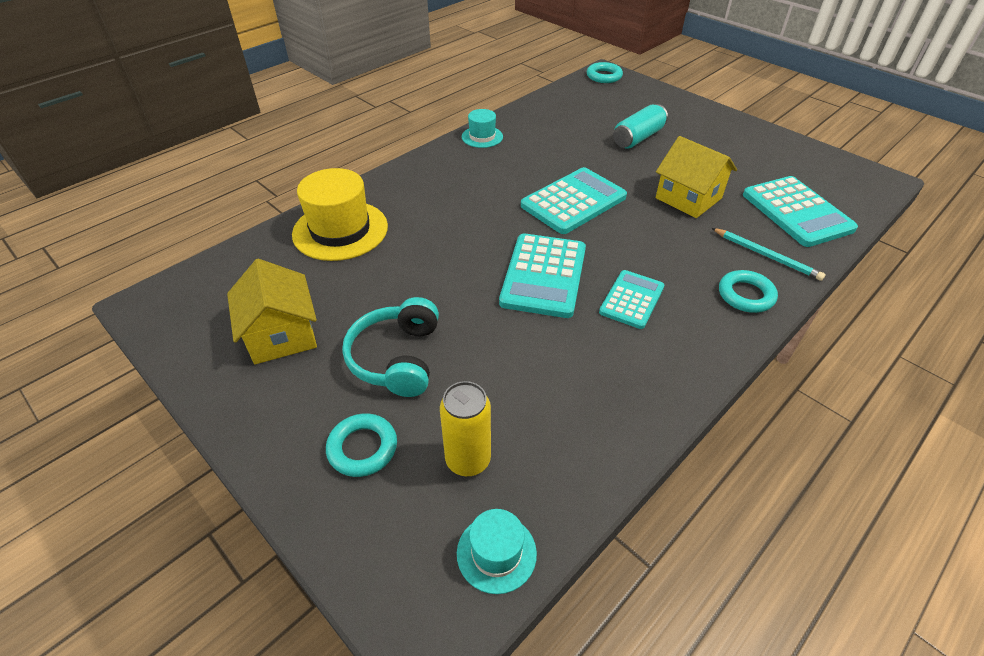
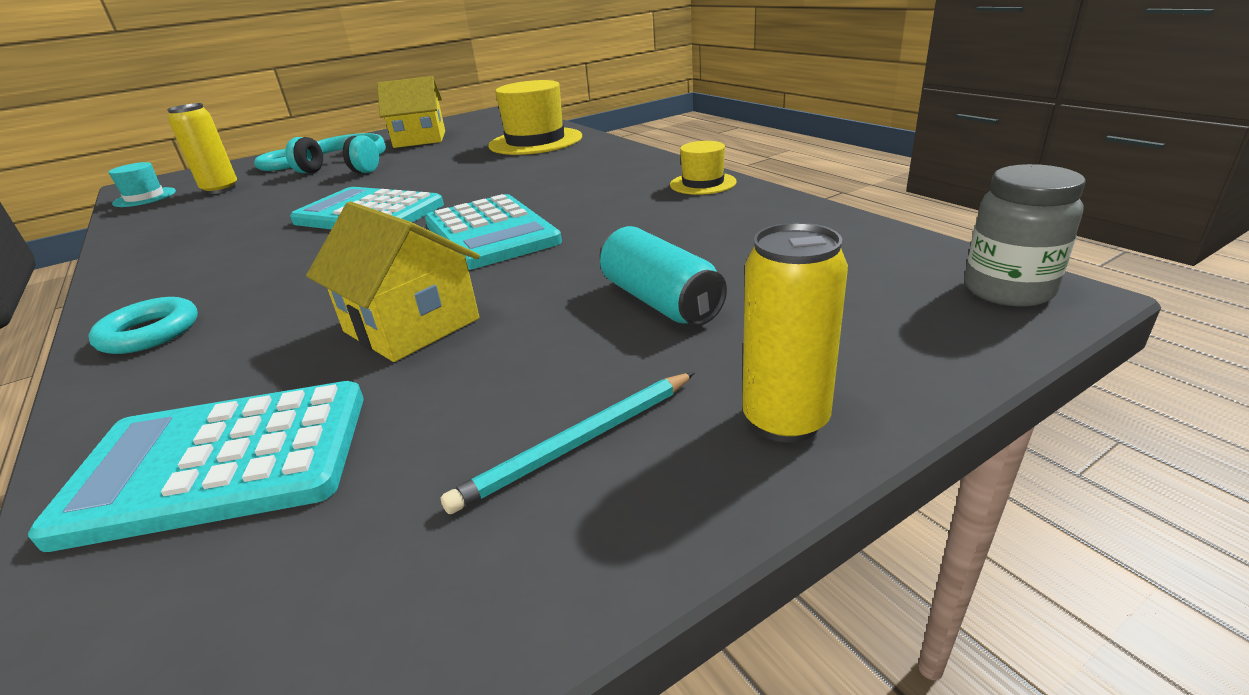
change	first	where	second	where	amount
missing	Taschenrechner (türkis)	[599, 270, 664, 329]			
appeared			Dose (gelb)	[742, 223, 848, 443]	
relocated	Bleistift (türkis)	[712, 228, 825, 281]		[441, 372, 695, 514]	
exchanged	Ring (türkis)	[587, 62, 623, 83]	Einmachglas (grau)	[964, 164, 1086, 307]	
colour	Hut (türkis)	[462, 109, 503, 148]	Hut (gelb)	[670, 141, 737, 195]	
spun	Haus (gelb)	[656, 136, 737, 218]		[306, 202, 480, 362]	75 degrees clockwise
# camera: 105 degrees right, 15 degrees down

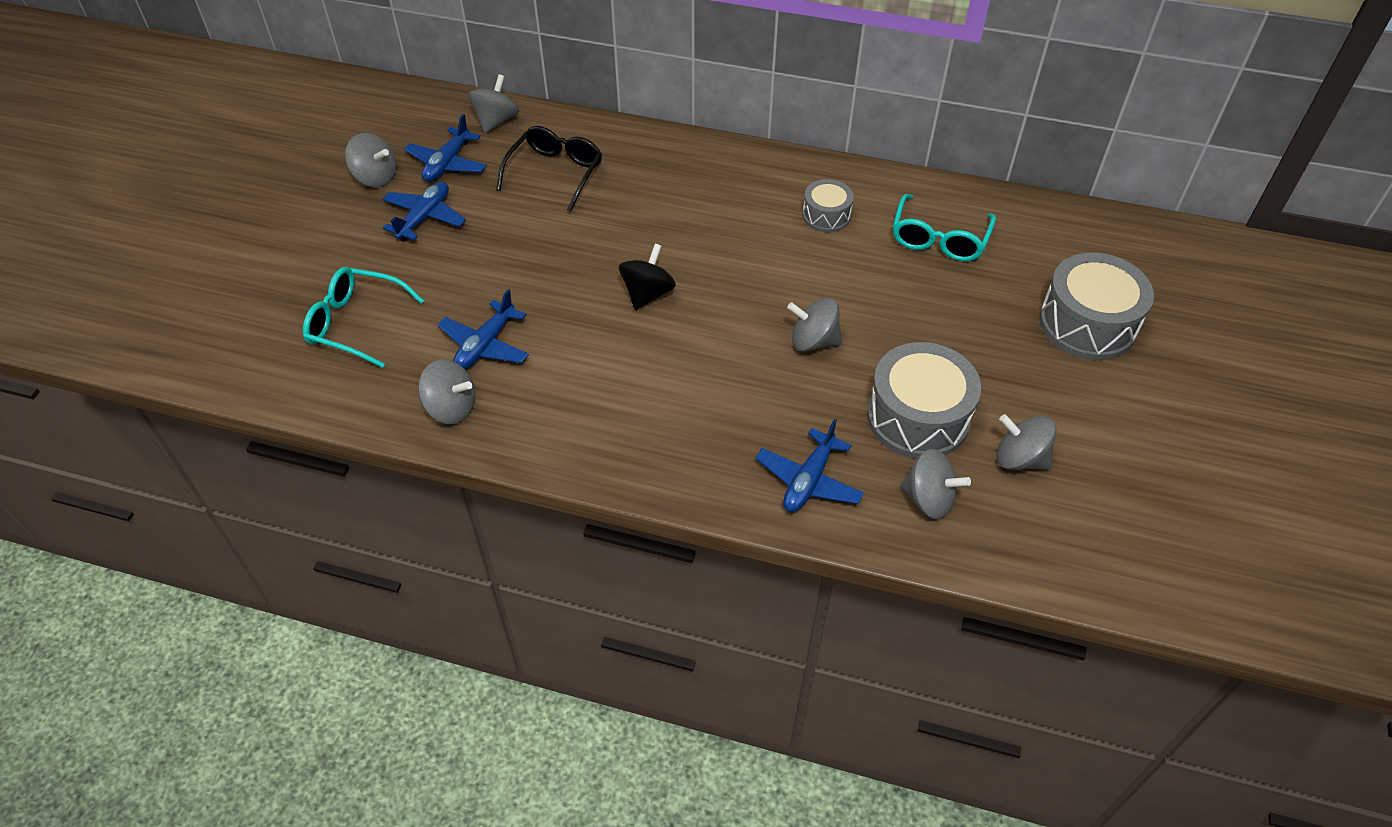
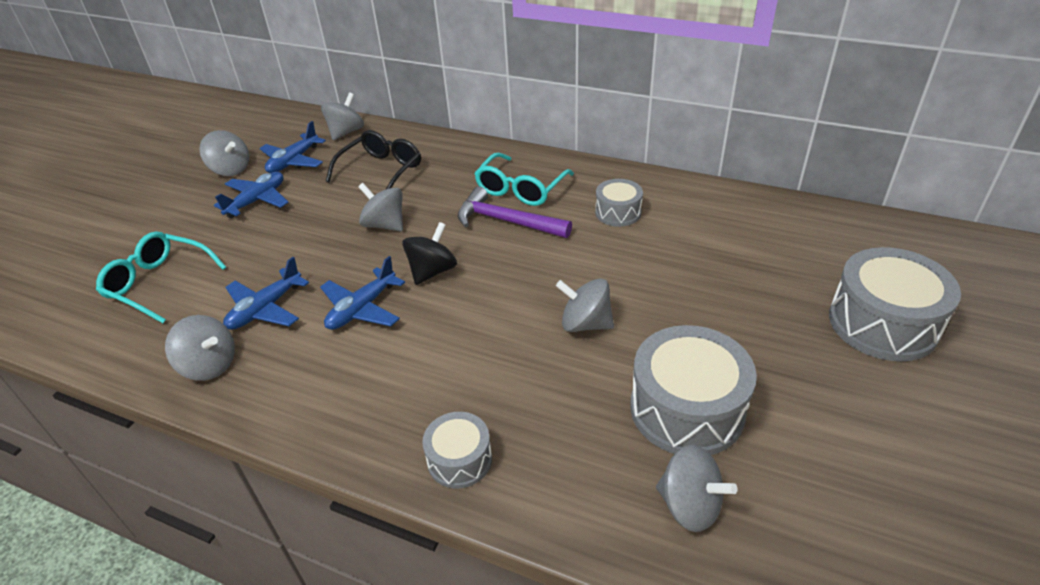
change	first	where	second	where	amount
appeared			Trommel (grau)	[422, 412, 492, 488]	
appeared			Hammer (lila)	[457, 187, 572, 238]	
relocated	Flugzeug (blau)	[755, 419, 864, 512]		[320, 256, 405, 330]	
relocated	Brille (türkis)	[893, 194, 996, 261]		[474, 153, 574, 206]	
relocated	Kreisel (grau)	[996, 414, 1056, 470]		[358, 183, 403, 232]	
# camera: 10 degrees right, 10 degrees down

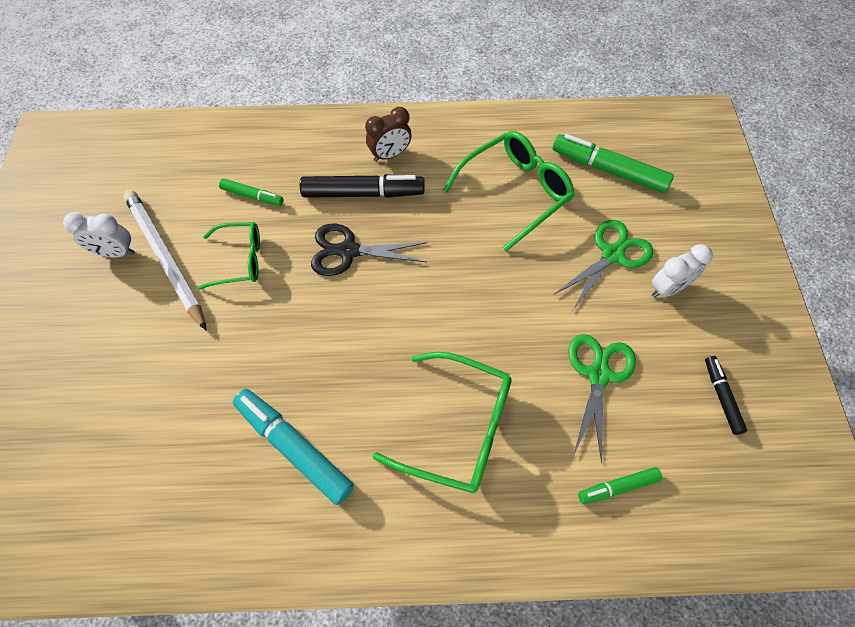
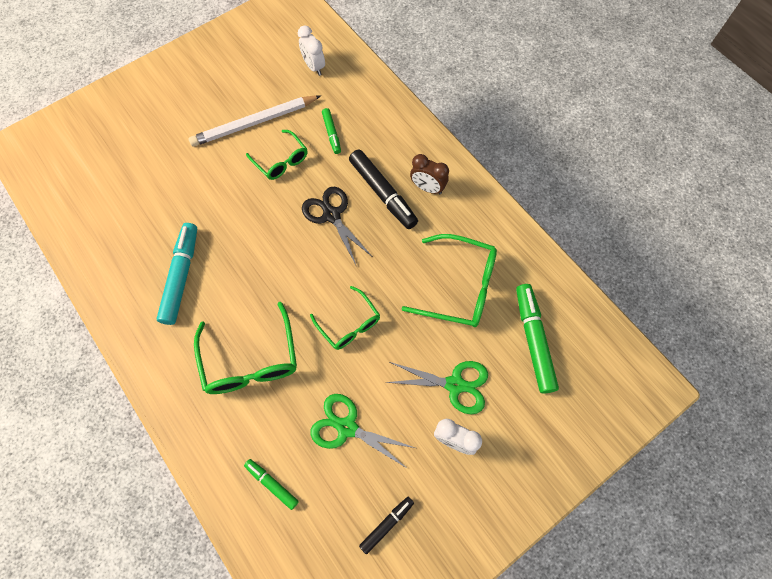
change	first	where	second	where	amount
appeared			Brille (grün)	[310, 286, 380, 350]	
relocated	Wecker (weiß)	[63, 212, 135, 257]		[298, 25, 325, 76]	
spun	Bleistift (weiß)	[123, 190, 207, 331]		[189, 95, 321, 147]	135 degrees counterclockwise
spun	Schere (grün)	[568, 334, 636, 463]		[310, 394, 415, 469]	135 degrees counterclockwise
# camera: 55 degrees right, 5 degrees up

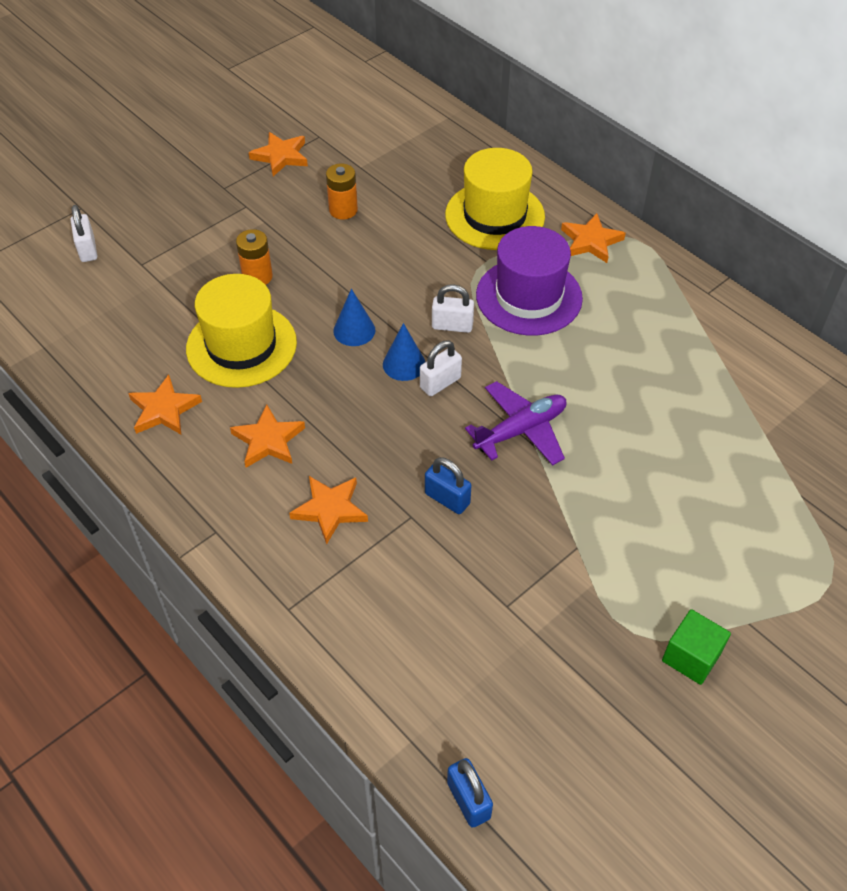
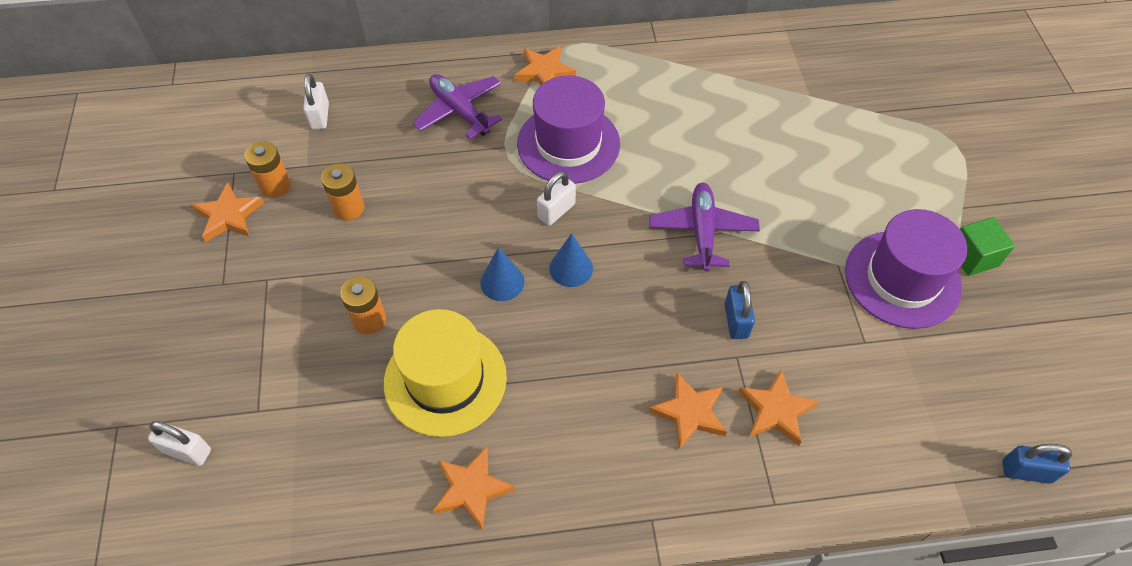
change	first	where	second	where	amount
appeared			Batterie (orange)	[244, 141, 291, 198]	
appeared			Hut (lila)	[845, 209, 967, 329]	
relocated	Stern (orange)	[230, 404, 305, 468]		[738, 370, 819, 446]	
relocated	Vorhängeschloss (weiß)	[420, 341, 462, 396]		[303, 74, 329, 129]	
exchanged	Hut (gelb)	[445, 148, 545, 250]	Flugzeug (lila)	[413, 74, 502, 139]	
spun	Vorhängeschloss (blau)	[425, 457, 471, 514]		[725, 281, 755, 339]	75 degrees counterclockwise
# camera: 55 degrees left, 5 degrees up

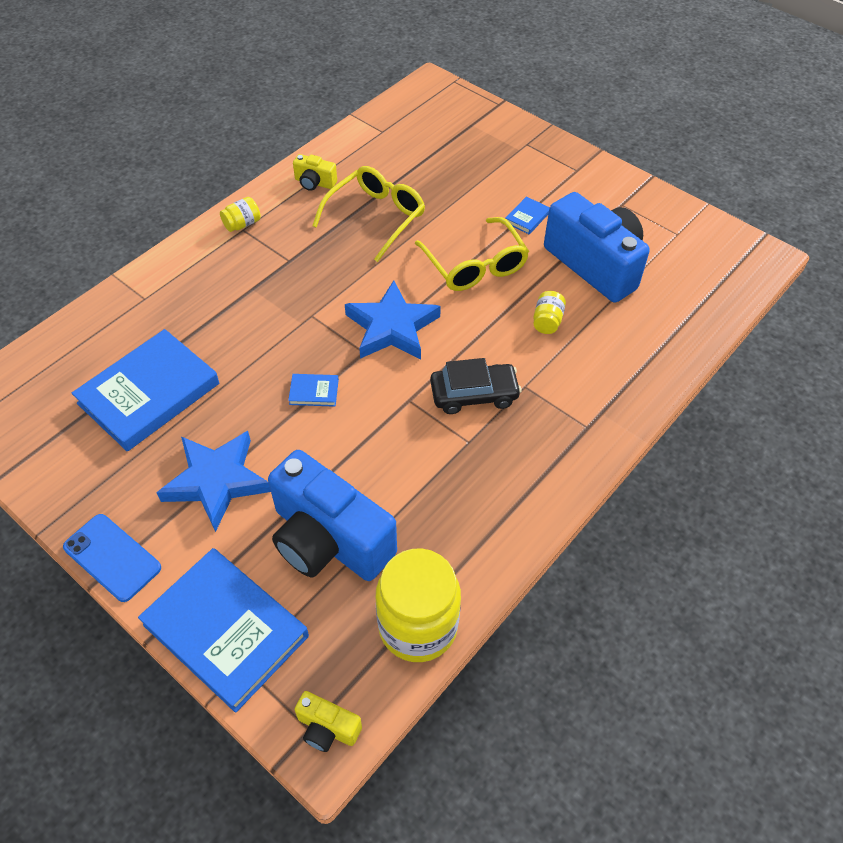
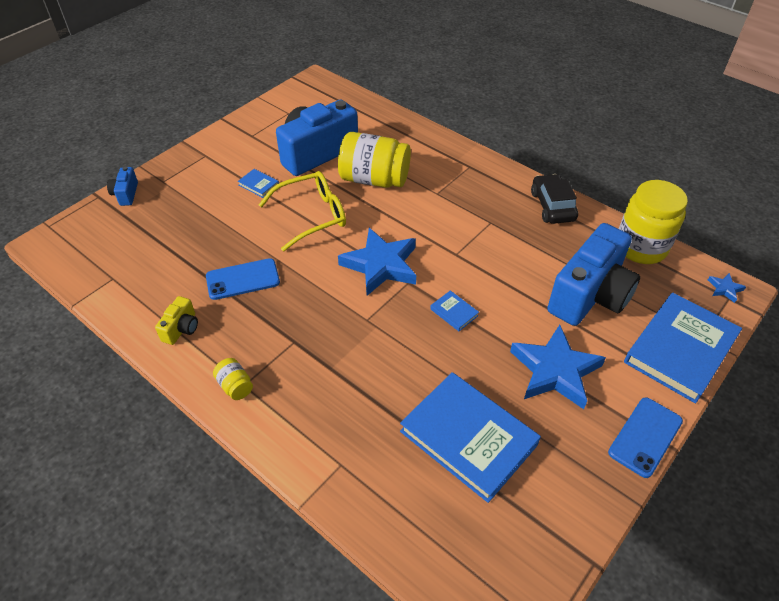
change	first	where	second	where	amount
appeared			Kamera (blau)	[107, 167, 138, 206]	
relocated	Auto (schwarz)	[430, 358, 521, 414]		[531, 174, 578, 224]	
exchanged	Kamera (gelb)	[294, 691, 362, 752]	Stern (blau)	[708, 273, 746, 303]	
exchanged	Brille (gelb)	[312, 166, 425, 262]	Handy (blau)	[206, 258, 280, 300]	
spun	Buch (blau)	[288, 374, 339, 407]		[430, 290, 479, 331]	45 degrees counterclockwise
size	Einmachglas (gelb)	[533, 291, 566, 334]		[338, 132, 411, 188]	x2.27
# camera: 90 degrees left, 5 degrees down

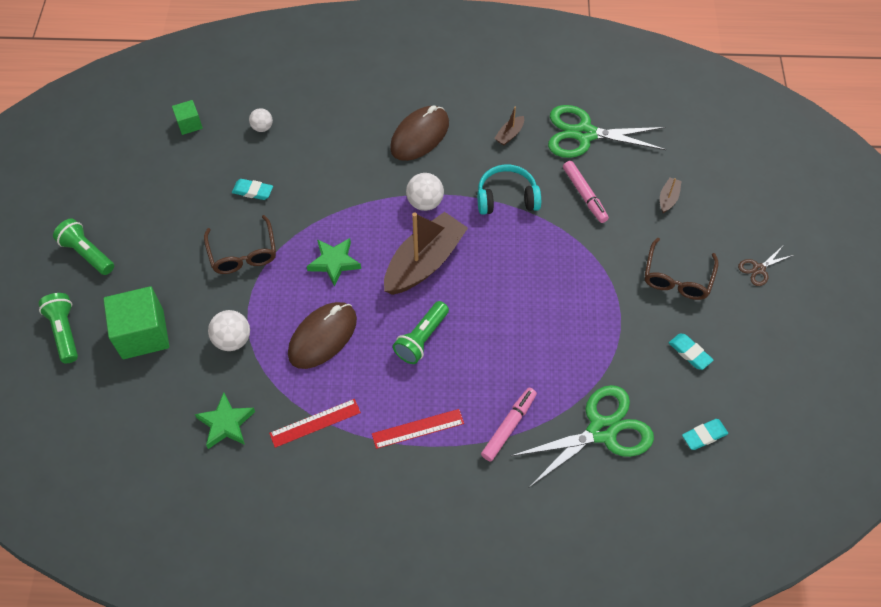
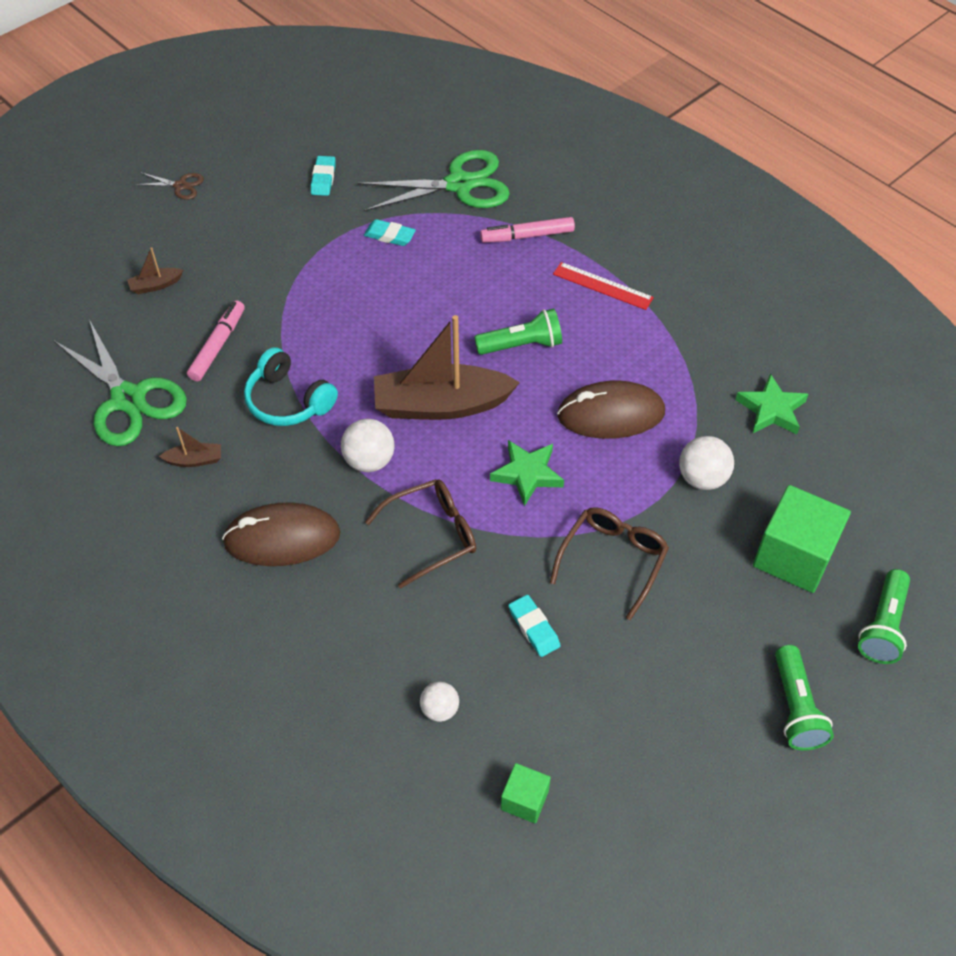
change	first	where	second	where	amount
missing	Lineal (rot)	[269, 399, 361, 448]			
relocated	Brille (braun)	[645, 238, 718, 300]		[365, 479, 476, 589]	
relocated	Radiergummi (türkis)	[682, 419, 728, 450]		[364, 219, 416, 246]	
spun	Schere (grün)	[511, 385, 654, 487]		[358, 150, 510, 211]	150 degrees clockwise
# camera: 135 degrees left, 5 degrees down

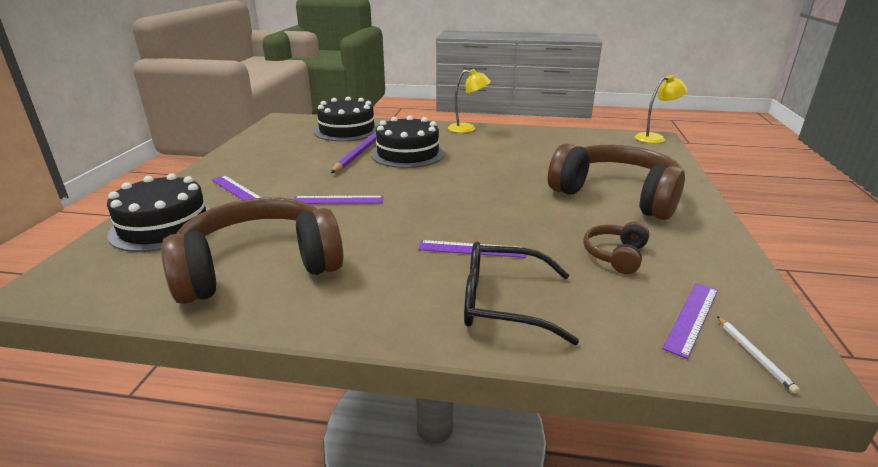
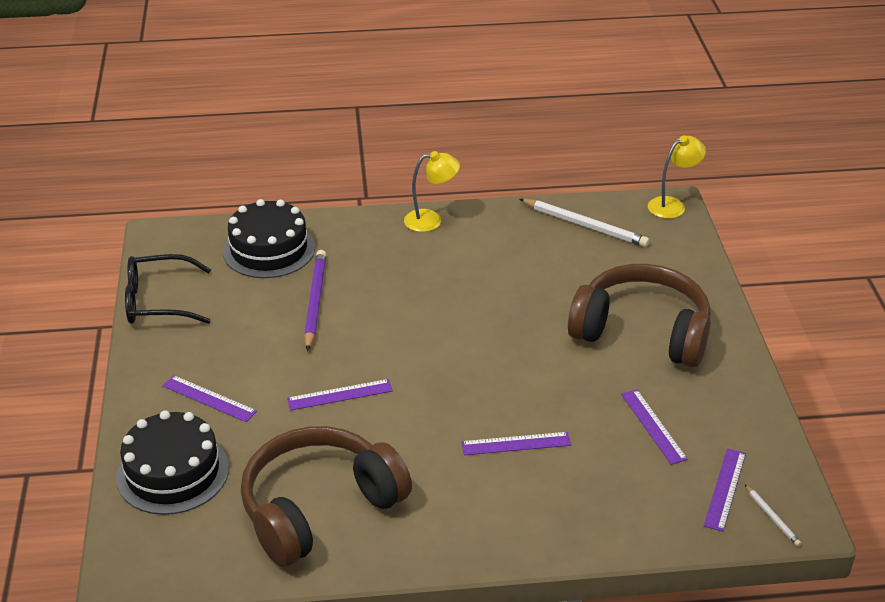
change	first	where	second	where	amount
missing	Kuchen (schwarz)	[371, 116, 445, 168]			
appeared			Bleistift (weiß)	[520, 199, 650, 247]	
relocated	Brille (schwarz)	[464, 242, 579, 345]		[125, 254, 211, 324]	
exchanged	Kopfhörer (braun)	[583, 221, 649, 274]	Lineal (lila)	[621, 389, 688, 465]	
# camera: 15 degrees left, 10 degrees up

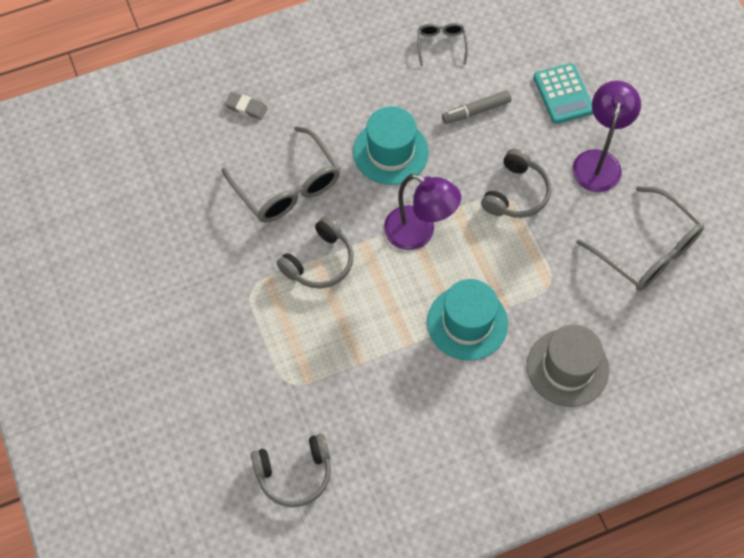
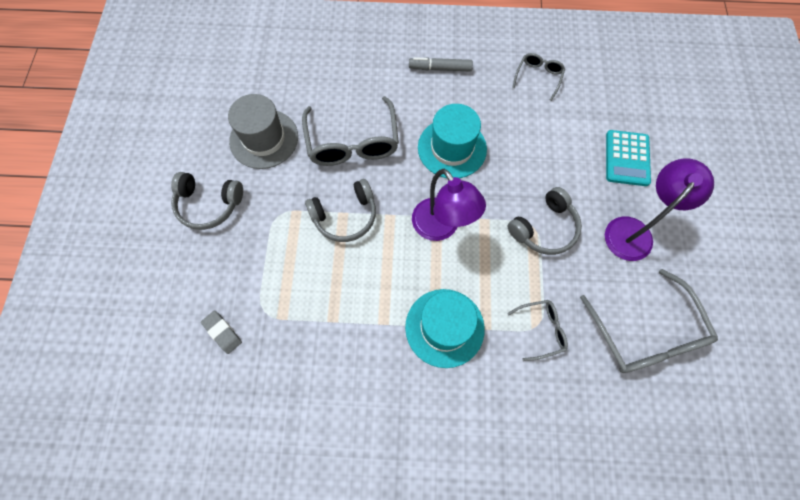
change	first	where	second	where	amount
appeared			Brille (grau)	[507, 300, 568, 361]	
relocated	Radiergummi (grau)	[225, 92, 268, 120]		[201, 311, 242, 354]	
relocated	Kopfhörer (grau)	[251, 434, 331, 507]		[171, 172, 243, 230]	
relocated	Filzstift (grau)	[442, 90, 512, 124]		[409, 57, 473, 72]	
relocated	Hut (grau)	[527, 325, 609, 407]		[228, 94, 298, 169]	
# camera: 25 degrees right, 5 degrees up

